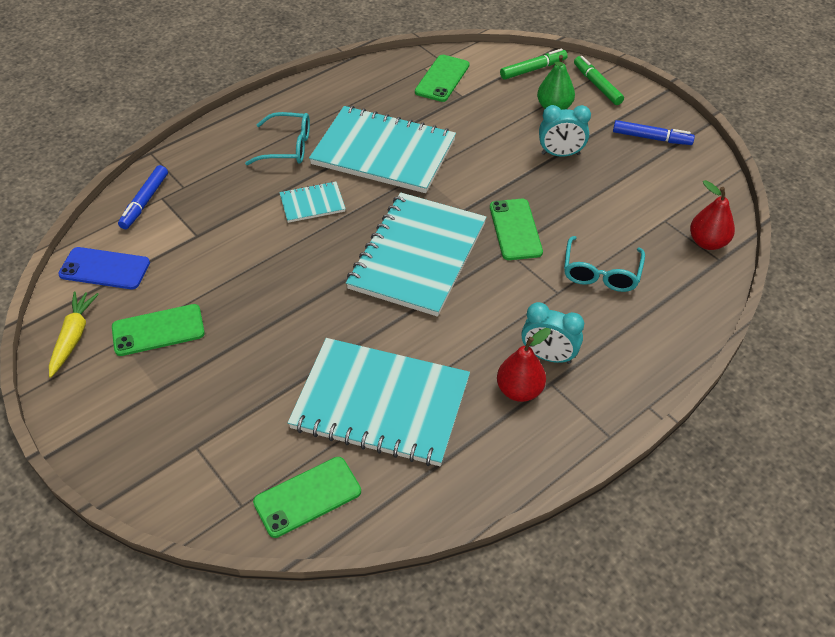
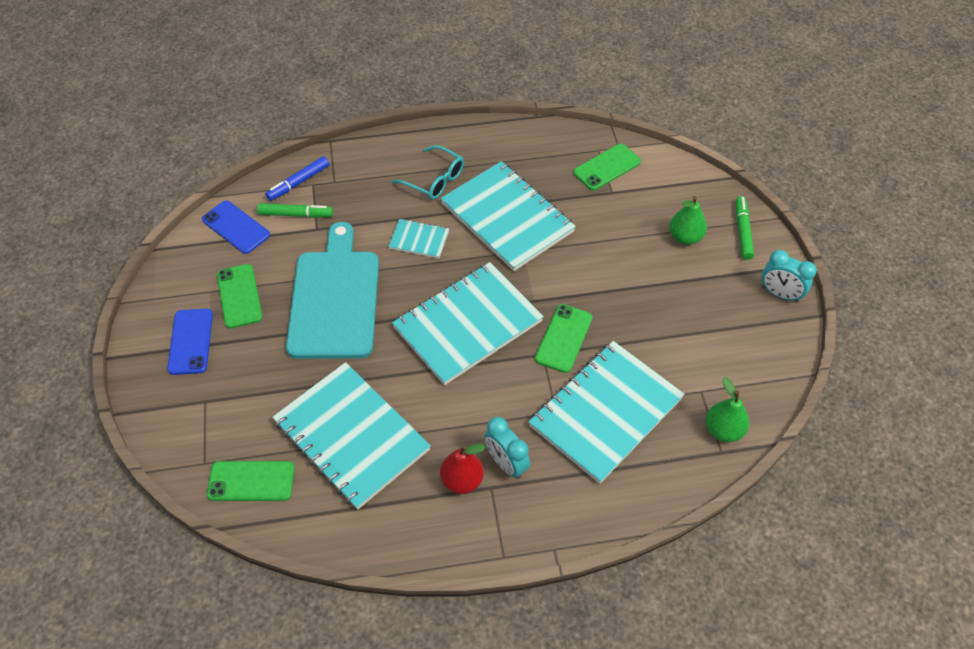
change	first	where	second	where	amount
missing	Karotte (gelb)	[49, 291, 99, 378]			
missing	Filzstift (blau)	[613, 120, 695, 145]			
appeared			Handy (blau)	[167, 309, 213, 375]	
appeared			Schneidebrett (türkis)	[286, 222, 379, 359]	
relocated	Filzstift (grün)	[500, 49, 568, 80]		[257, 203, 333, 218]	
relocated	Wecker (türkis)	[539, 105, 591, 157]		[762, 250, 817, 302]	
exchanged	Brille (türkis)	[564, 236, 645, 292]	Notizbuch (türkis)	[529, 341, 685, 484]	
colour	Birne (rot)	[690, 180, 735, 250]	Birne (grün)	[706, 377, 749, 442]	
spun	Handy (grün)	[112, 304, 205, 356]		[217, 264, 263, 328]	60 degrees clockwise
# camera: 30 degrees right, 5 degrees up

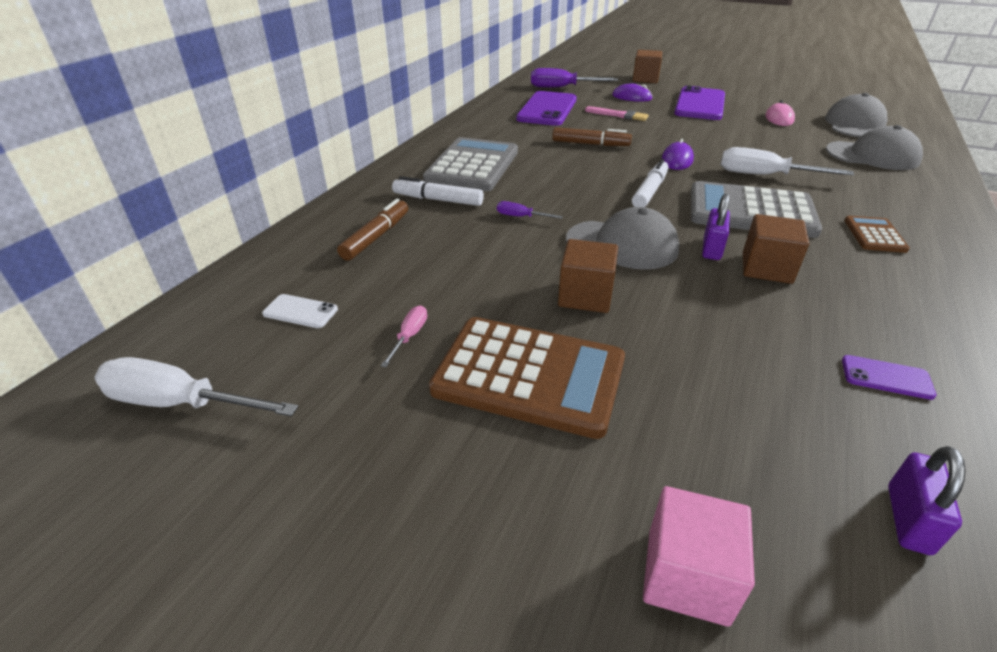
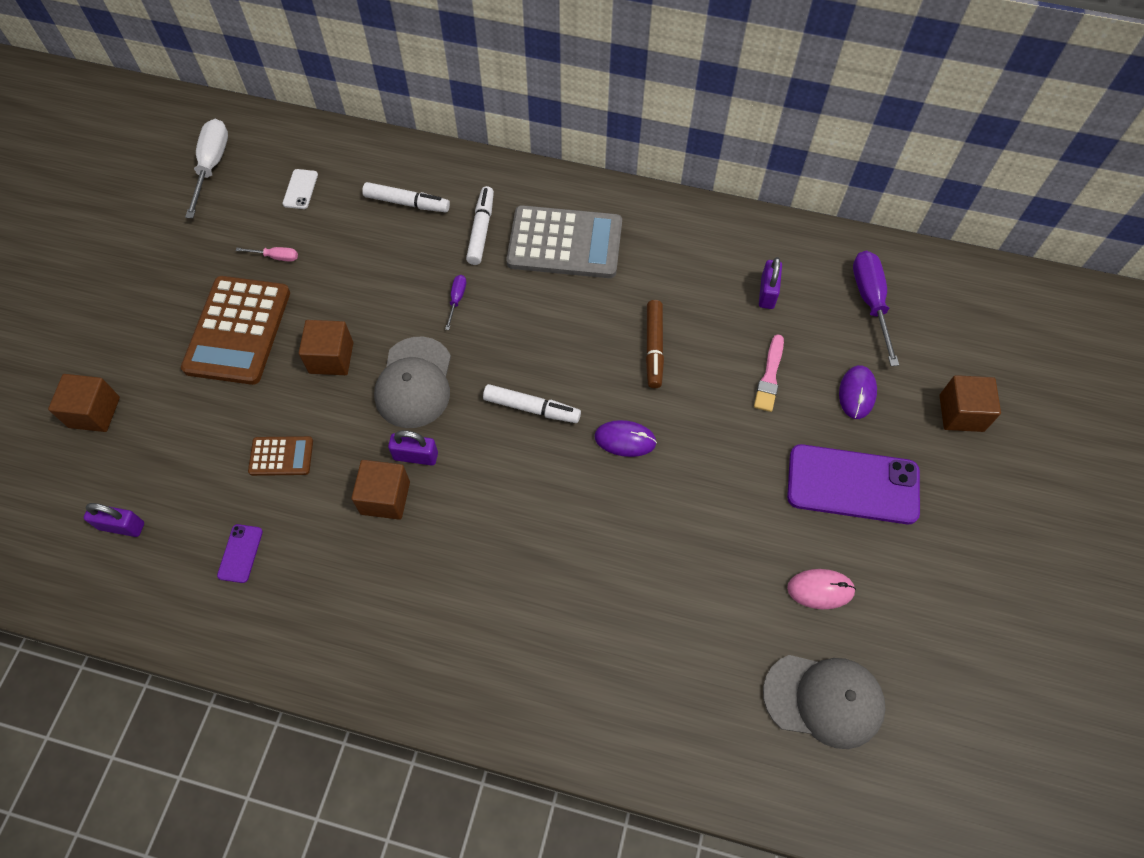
change	first	where	second	where	amount
missing	Taschenrechner (grau)	[691, 181, 822, 238]			
missing	Schraubenzieher (weiß)	[721, 147, 854, 175]			
missing	Kappe (grau)	[826, 125, 923, 170]			
relocated	Taschenrechner (braun)	[844, 216, 910, 253]		[248, 436, 313, 476]	
exchanged	Handy (lila)	[516, 91, 577, 126]	Vorhängeschloss (lila)	[759, 257, 782, 309]	
colour	Filzstift (braun)	[337, 199, 408, 261]	Filzstift (weiß)	[362, 182, 450, 212]	
colour	Kubus (rosa)	[643, 486, 755, 627]	Kubus (braun)	[48, 374, 120, 432]	
# camera: 80 degrees right, 25 degrees up

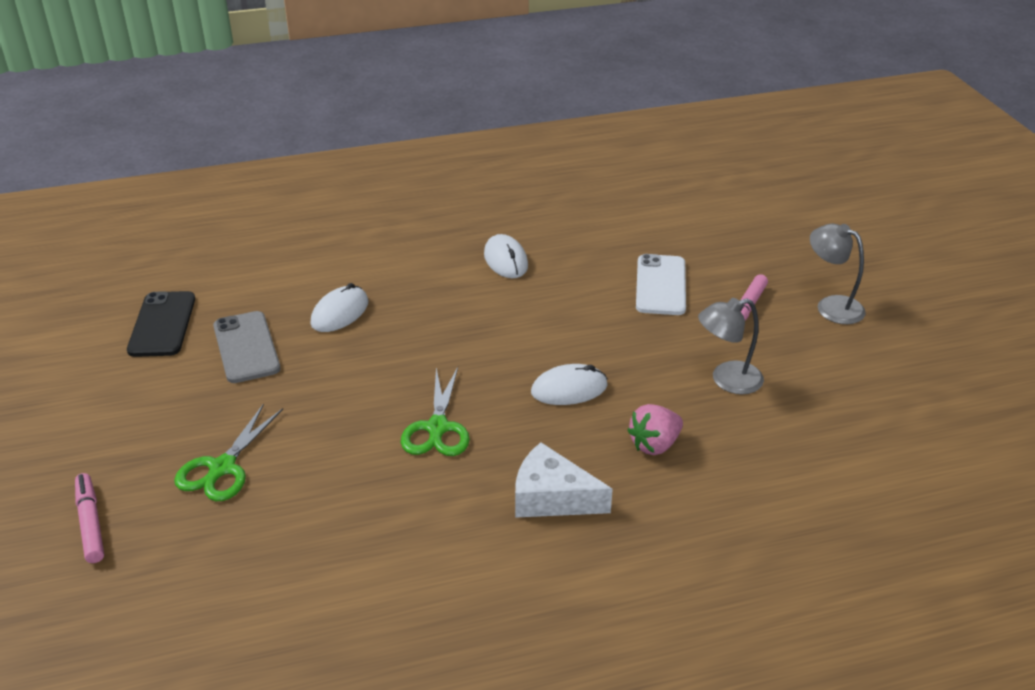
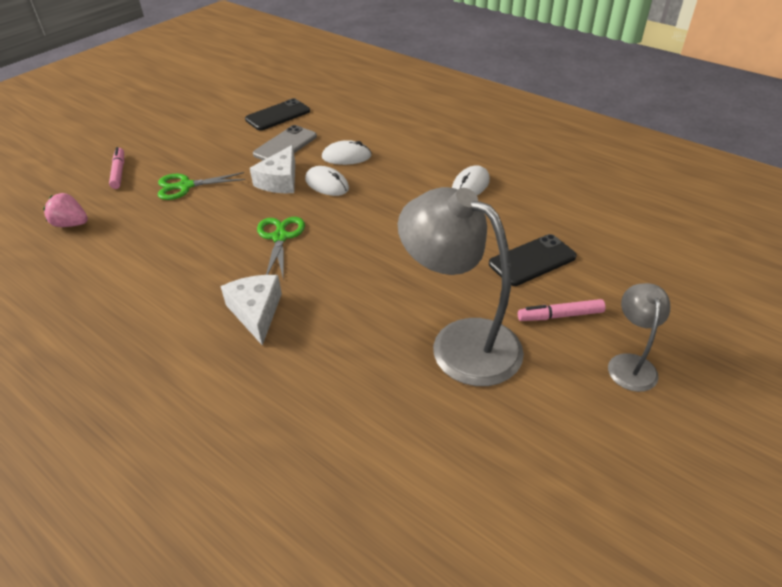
change	first	where	second	where	amount
appeared			Käse (weiß)	[250, 145, 295, 193]	
relocated	Computermaus (weiß)	[531, 364, 608, 405]		[305, 166, 349, 196]	
relocated	Erdbeere (rosa)	[627, 404, 683, 455]		[43, 193, 88, 227]	
colour	Handy (weiß)	[636, 254, 686, 315]	Handy (schwarz)	[489, 234, 577, 286]	
spun	Filzstift (rosa)	[75, 473, 104, 563]		[109, 147, 124, 189]	45 degrees counterclockwise
spun	Schere (grün)	[401, 367, 470, 456]		[257, 217, 305, 281]	120 degrees clockwise
size	Lampe (grau)	[698, 298, 764, 394]		[398, 187, 524, 386]	x1.92
# camera: 55 degrees right, 5 degrees up

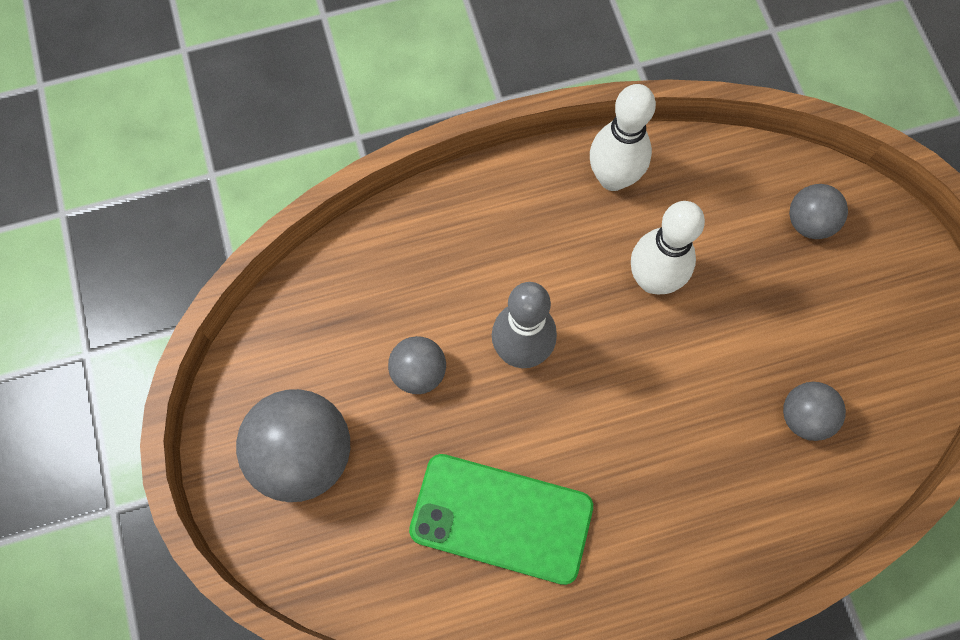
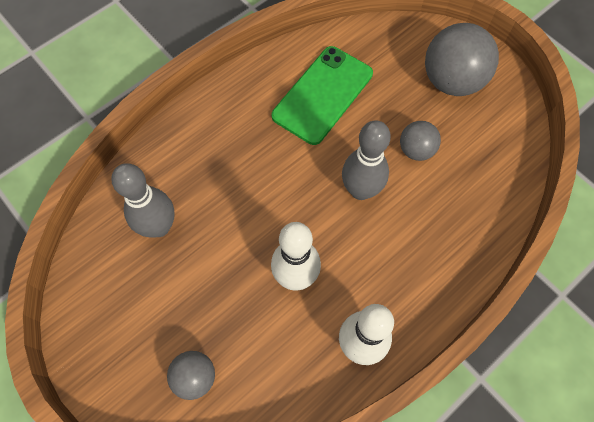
change	first	where	second	where	amount
exchanged	Ball (grau)	[783, 382, 846, 441]	Bowlingkegel (grau)	[111, 163, 175, 238]	
spun	Handy (grün)	[409, 454, 593, 585]		[272, 46, 373, 145]	45 degrees counterclockwise
# camera: 155 degrees right, 5 degrees down

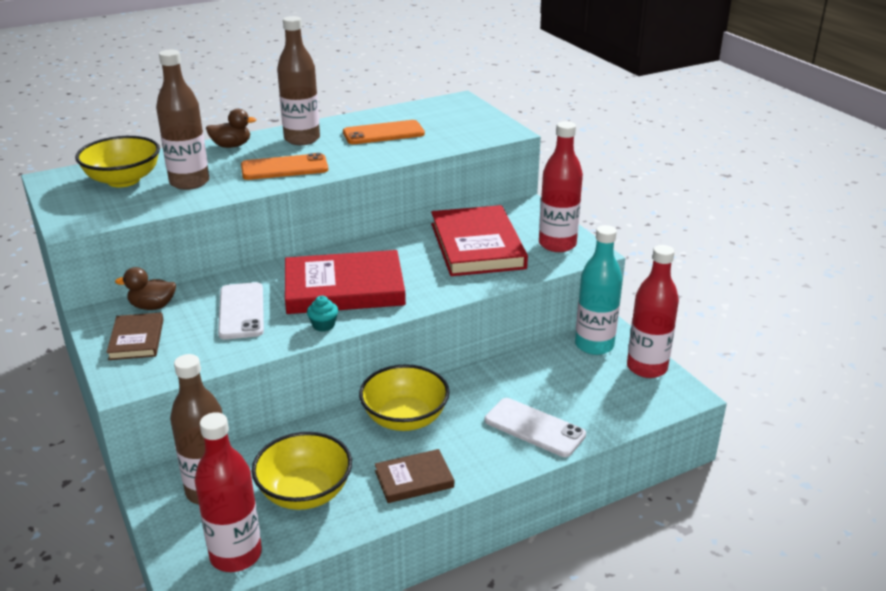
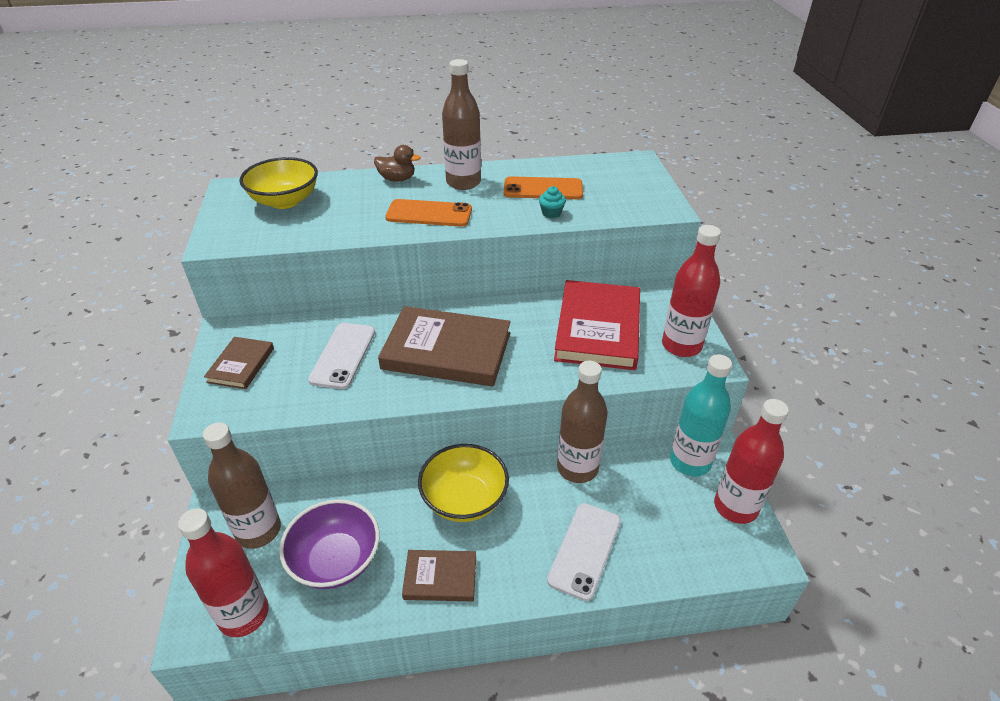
change	first	where	second	where	amount
missing	Ente (braun)	[115, 267, 176, 310]			
relocated	Flasche (braun)	[156, 50, 209, 190]		[557, 361, 608, 483]	
relocated	Muffin (türkis)	[307, 296, 338, 332]		[539, 186, 566, 218]	
colour	Schüssel (gelb)	[252, 432, 352, 510]	Schüssel (lila)	[279, 499, 380, 589]	
colour	Buch (rot)	[285, 250, 406, 314]	Buch (braun)	[378, 306, 511, 386]	
spun	Handy (weiß)	[485, 398, 586, 457]		[547, 503, 621, 601]	60 degrees clockwise
# camera: 20 degrees right, 10 degrees up

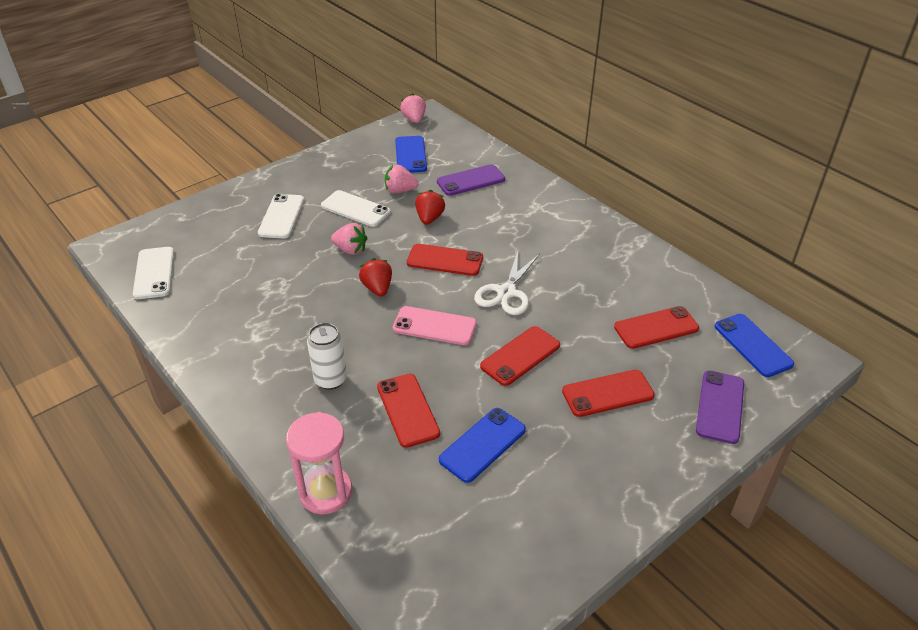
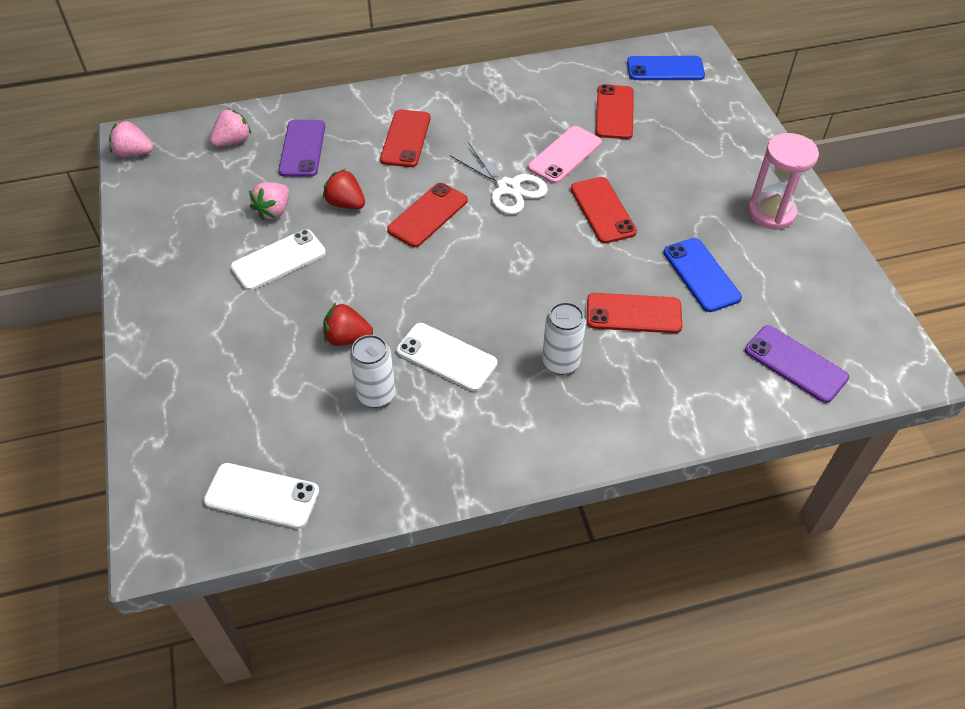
change	first	where	second	where	amount
missing	Handy (blau)	[395, 136, 427, 173]			
appeared			Dose (weiß)	[350, 335, 396, 408]	
relocated	Handy (weiß)	[258, 194, 304, 239]		[397, 323, 497, 391]	
relocated	Sanduhr (rosa)	[286, 412, 352, 514]		[748, 133, 819, 230]	
relocated	Erdbeere (rosa)	[331, 223, 368, 255]		[210, 108, 251, 147]	
relocated	Erdbeere (rot)	[359, 258, 392, 296]		[323, 303, 373, 346]	
relocated	Handy (rosa)	[393, 306, 477, 345]		[528, 126, 602, 184]	
relocated	Handy (rot)	[562, 370, 655, 417]		[380, 110, 431, 167]	
relocated	Handy (lila)	[696, 371, 744, 444]		[745, 325, 849, 403]	
# camera: 65 degrees left, 10 degrees up

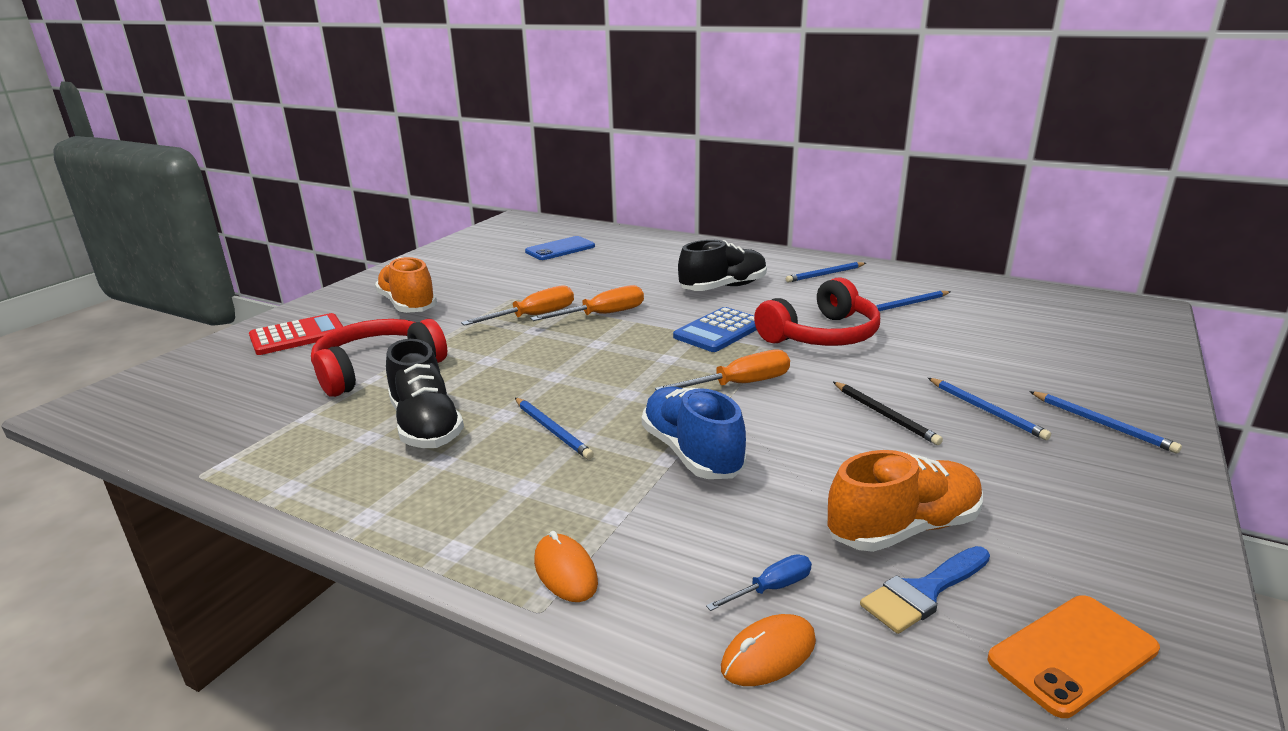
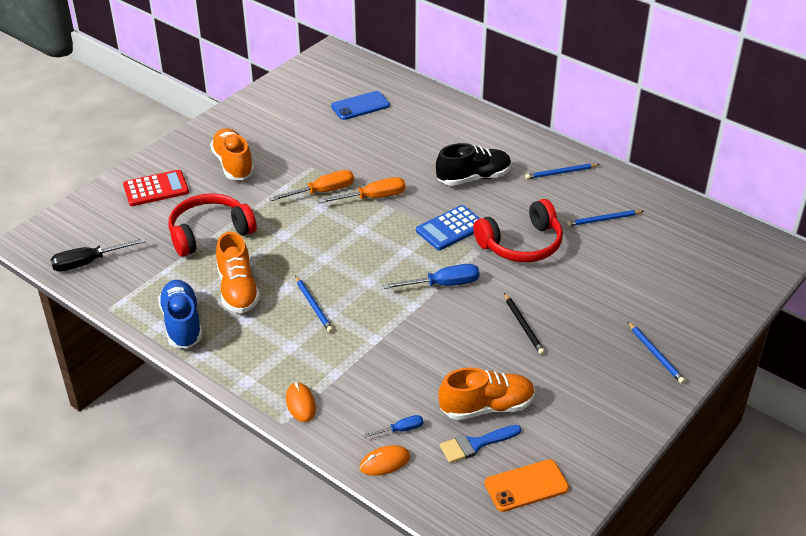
change	first	where	second	where	amount
missing	Bleistift (blau)	[928, 378, 1051, 440]			
appeared			Schraubenzieher (schwarz)	[50, 238, 147, 272]	
relocated	Schuh (blau)	[642, 386, 747, 479]		[158, 280, 202, 349]	
colour	Schuh (schwarz)	[386, 339, 464, 448]	Schuh (orange)	[216, 232, 260, 313]	
colour	Schraubenzieher (orange)	[655, 350, 790, 390]	Schraubenzieher (blau)	[383, 264, 480, 289]	
# camera: 10 degrees right, 15 degrees up

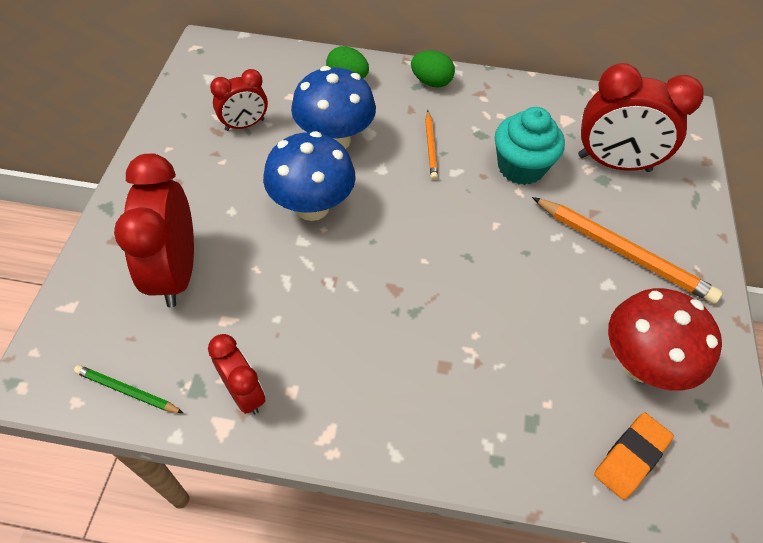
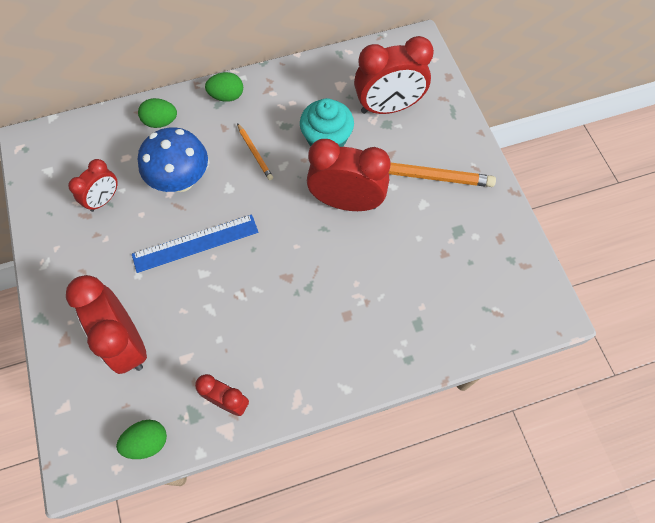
change	first	where	second	where	amount
missing	Radiergummi (orange)	[594, 413, 674, 500]			
missing	Pilz (rot)	[608, 288, 722, 391]			
appeared			Wecker (rot)	[307, 139, 390, 211]	
exchanged	Bleistift (grün)	[74, 365, 183, 413]	Ei (grün)	[116, 420, 167, 459]	
exchanged	Pilz (blau)	[263, 131, 356, 221]	Lineal (blau)	[132, 215, 259, 273]	
# camera: 25 degrees left, 10 degrees up

